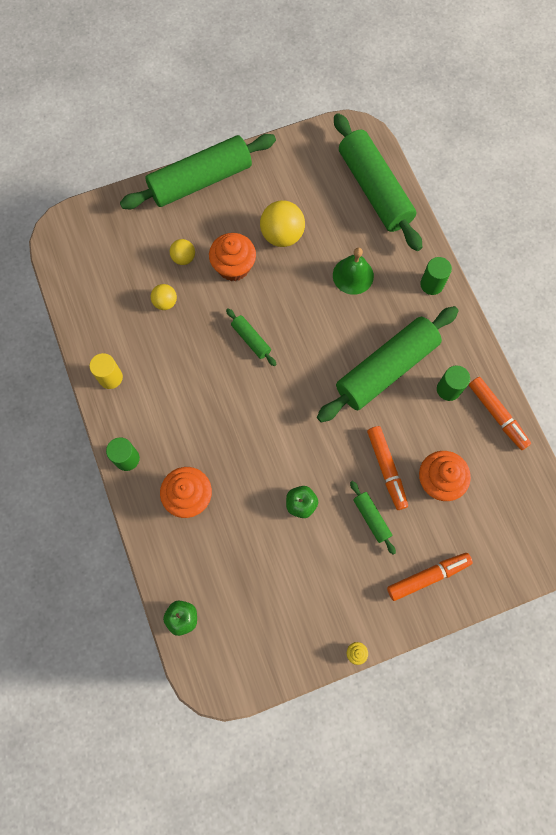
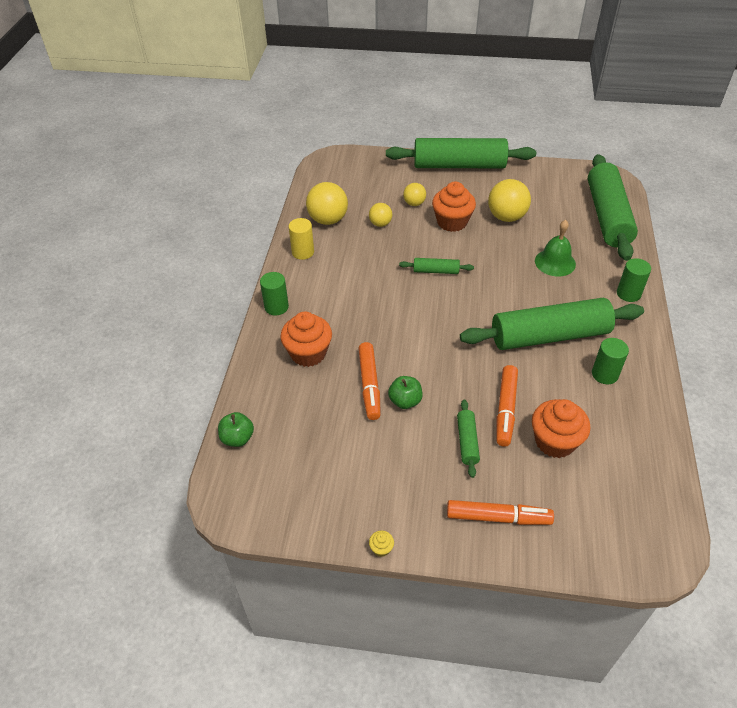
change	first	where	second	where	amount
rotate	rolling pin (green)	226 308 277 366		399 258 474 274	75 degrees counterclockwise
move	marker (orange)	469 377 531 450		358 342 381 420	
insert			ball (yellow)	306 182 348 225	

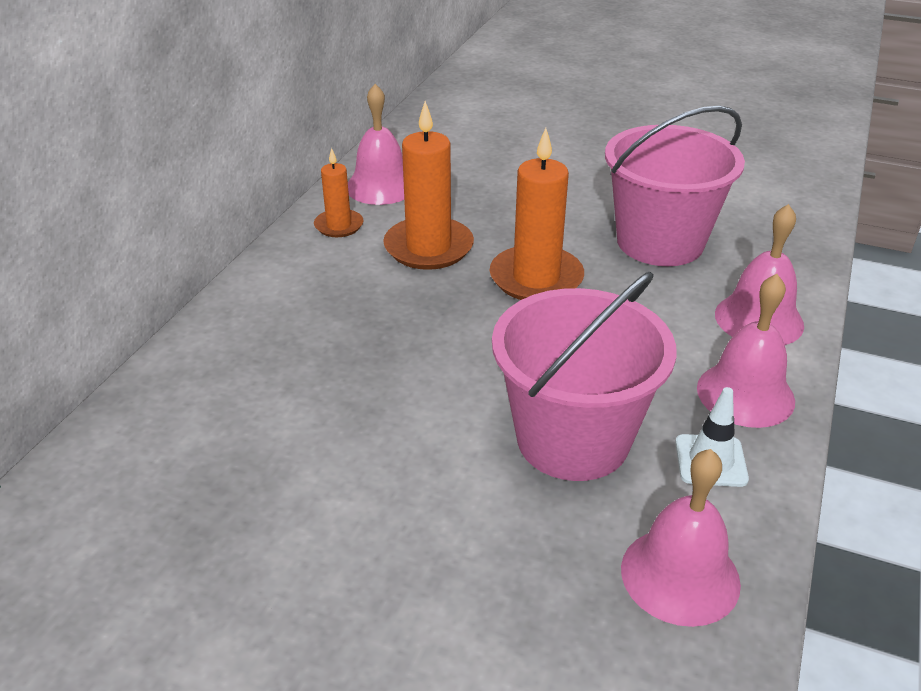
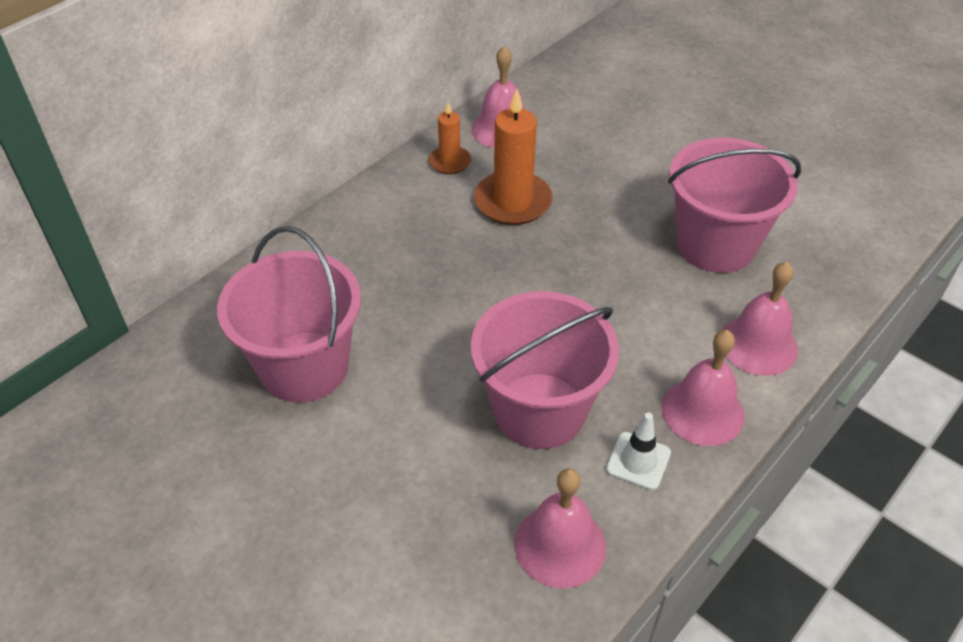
change	first	where	second	where	amount
delete	candle (orange)	489 128 584 300			
insert			bucket (pink)	217 226 361 403	

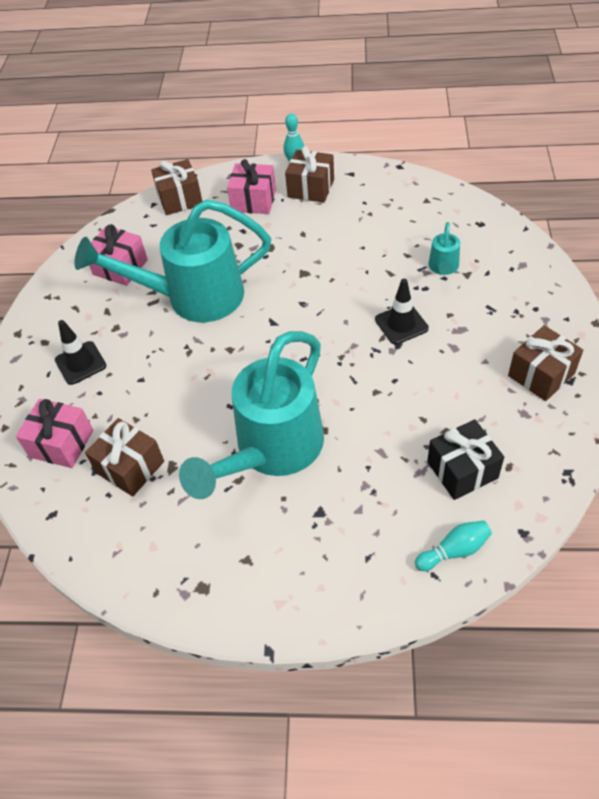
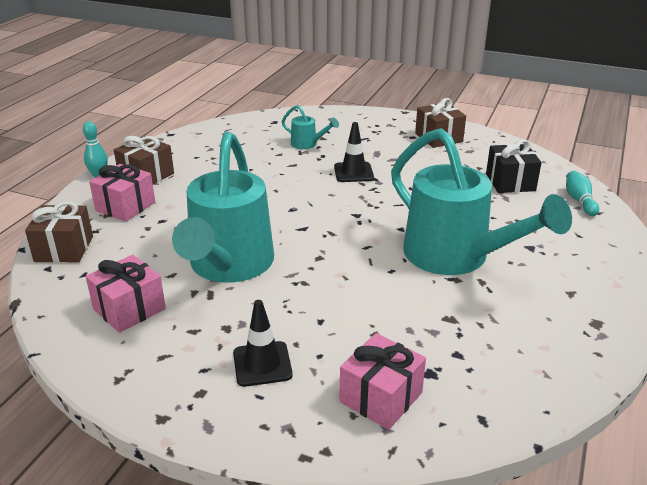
change	first	where	second	where	amount
delete	gift (brown)	85 418 164 497			

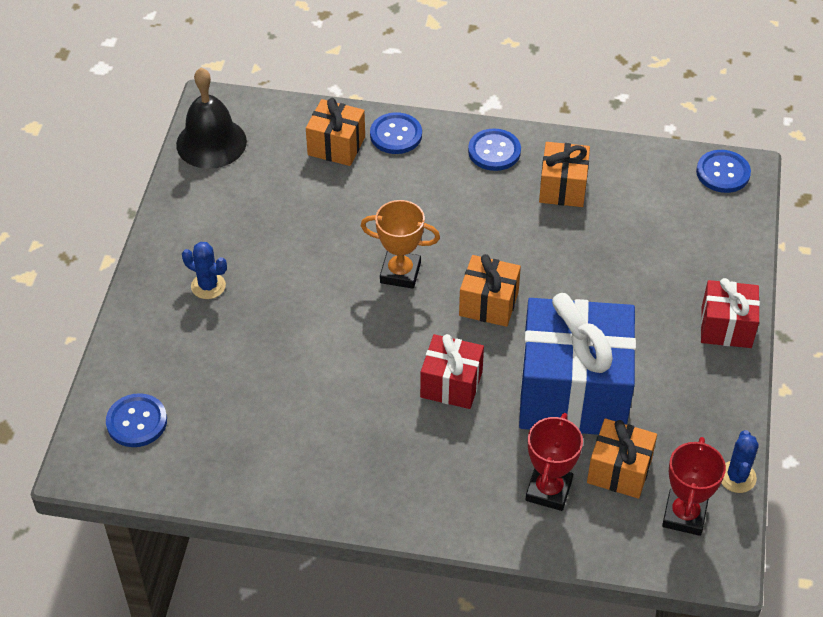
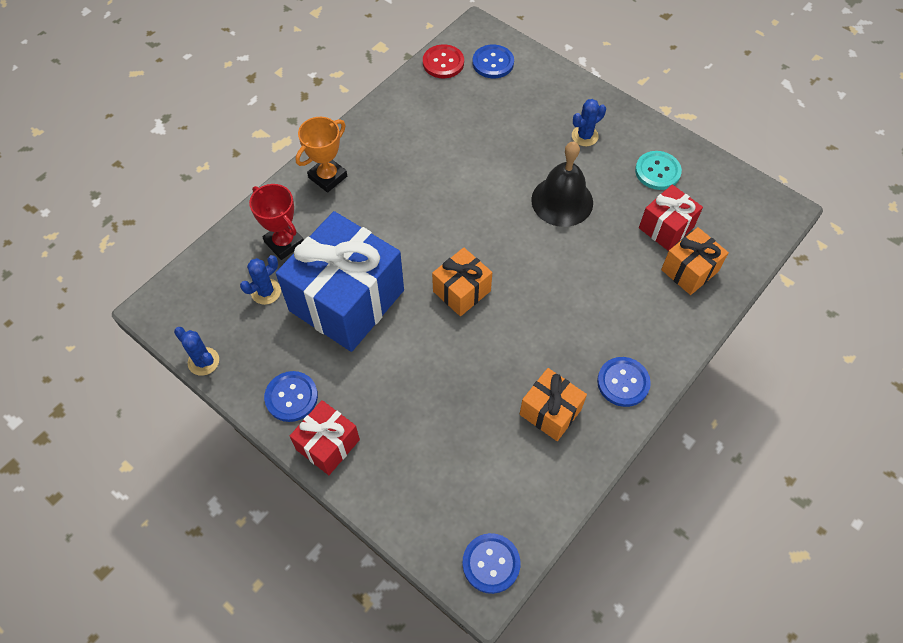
change	first	where	second	where	amount
move	bell (black)	176 68 247 169		531 142 593 227	
move	trophy (orange)	361 200 440 289		296 117 347 193	
move	button (blue)	370 112 422 154		264 371 318 422	
move	gift (red)	420 334 484 409		639 185 703 251	
replace	gift (orange)	587 418 657 499	cactus (blue)	240 255 281 305	
delete	trophy (red)	662 437 726 536			
insert			button (red)	423 44 464 78	
insert			button (turquoise)	635 151 682 190	

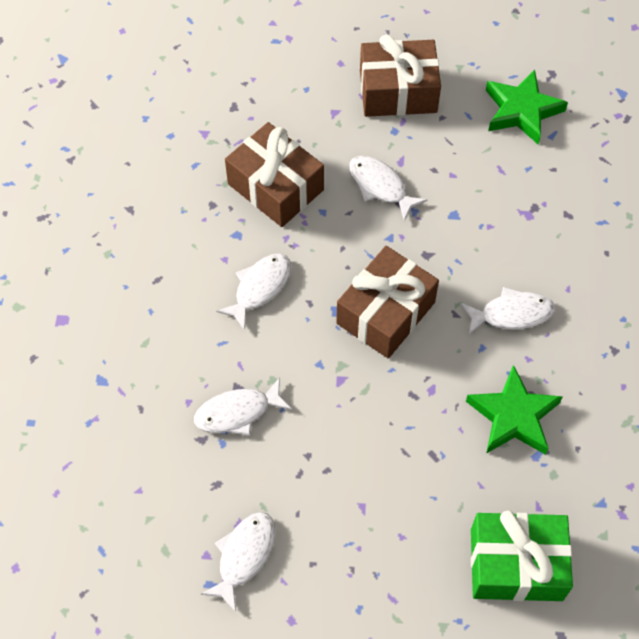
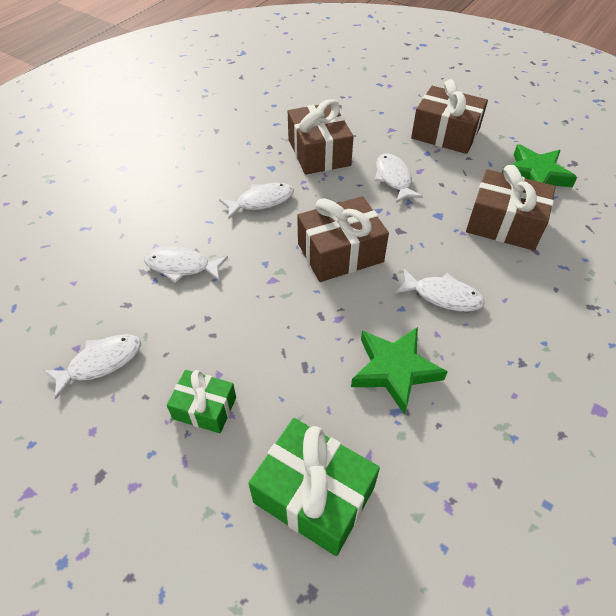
change	first	where	second	where	amount
insert			gift (green)	167 370 236 433	
insert			gift (brown)	466 165 556 251	

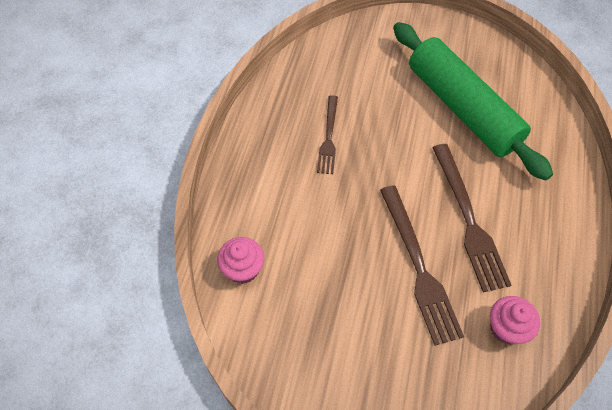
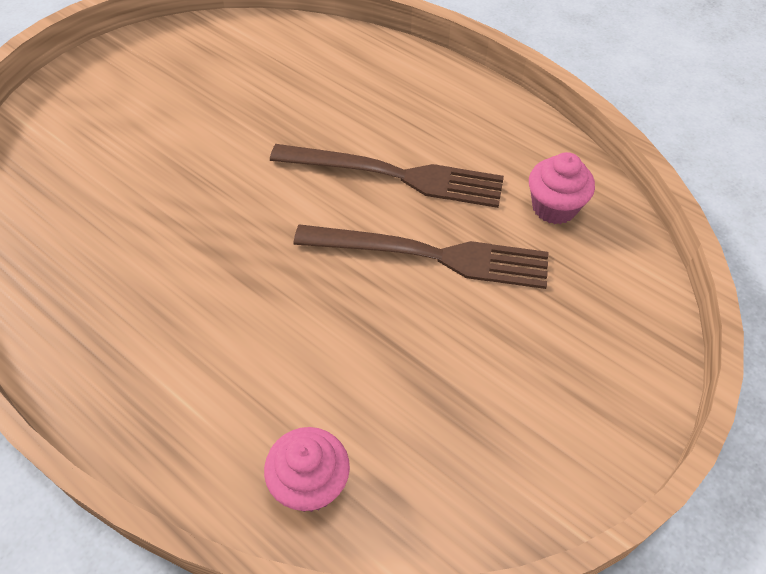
change	first	where	second	where	amount
delete	fork (brown)	317 95 338 174			
delete	rolling pin (green)	393 22 553 181			

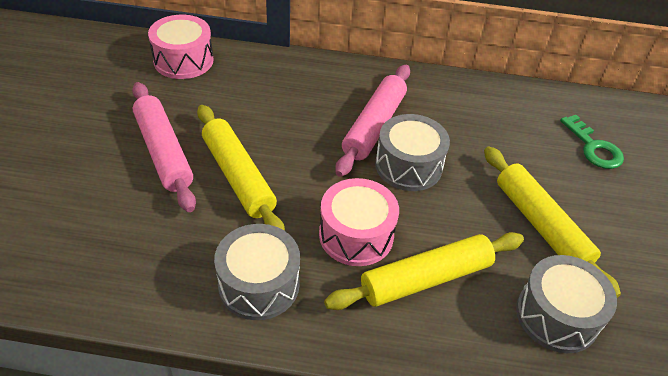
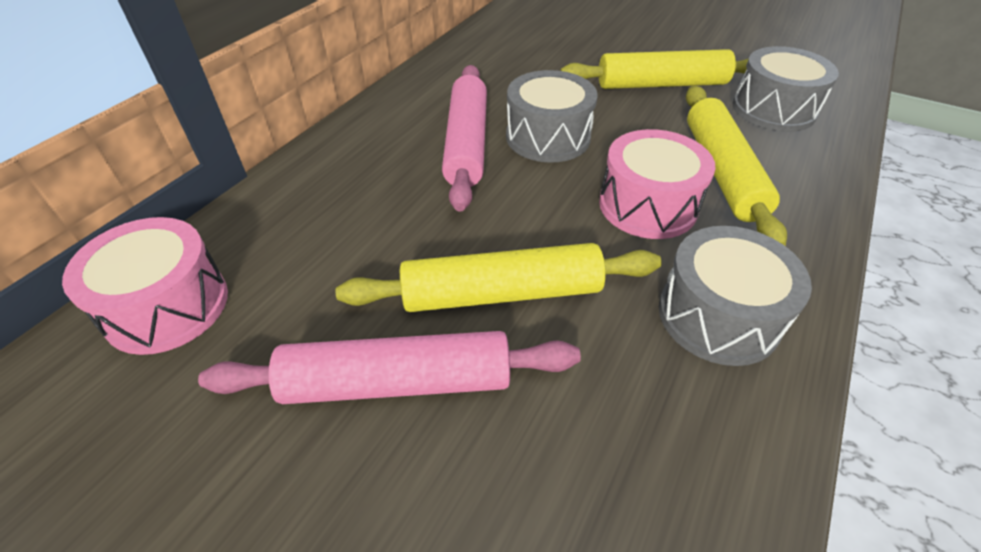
change	first	where	second	where	amount
rotate	rolling pin (pink)	335 65 410 177		442 65 487 212	45 degrees clockwise
delete	key (green)	560 115 624 169			

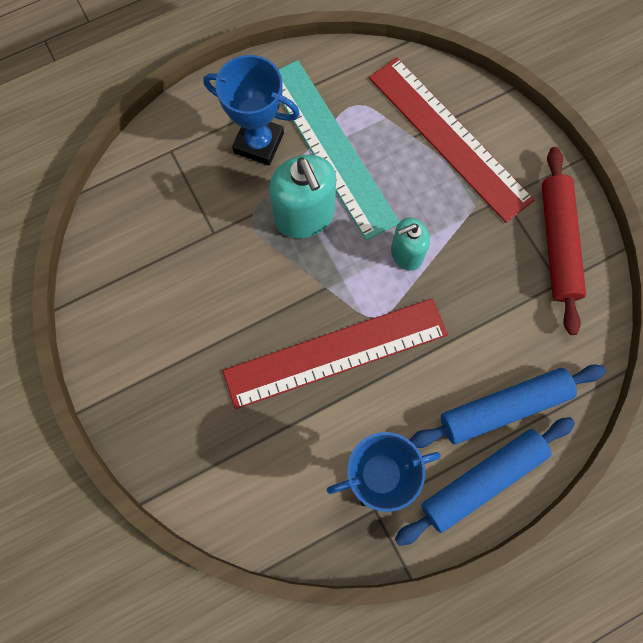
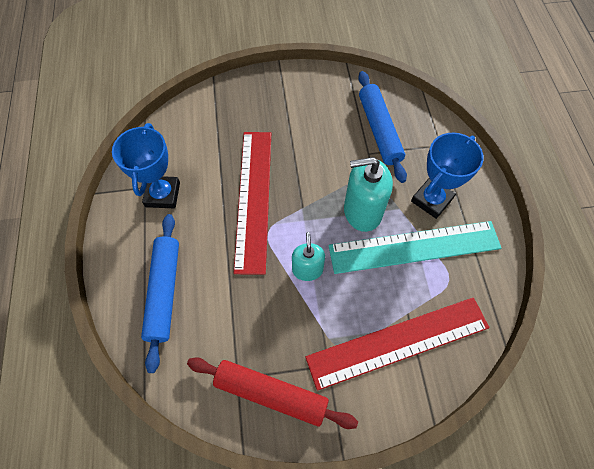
change	first	where	second	where	amount
move	rolling pin (blue)	395 417 575 546		358 71 407 183	

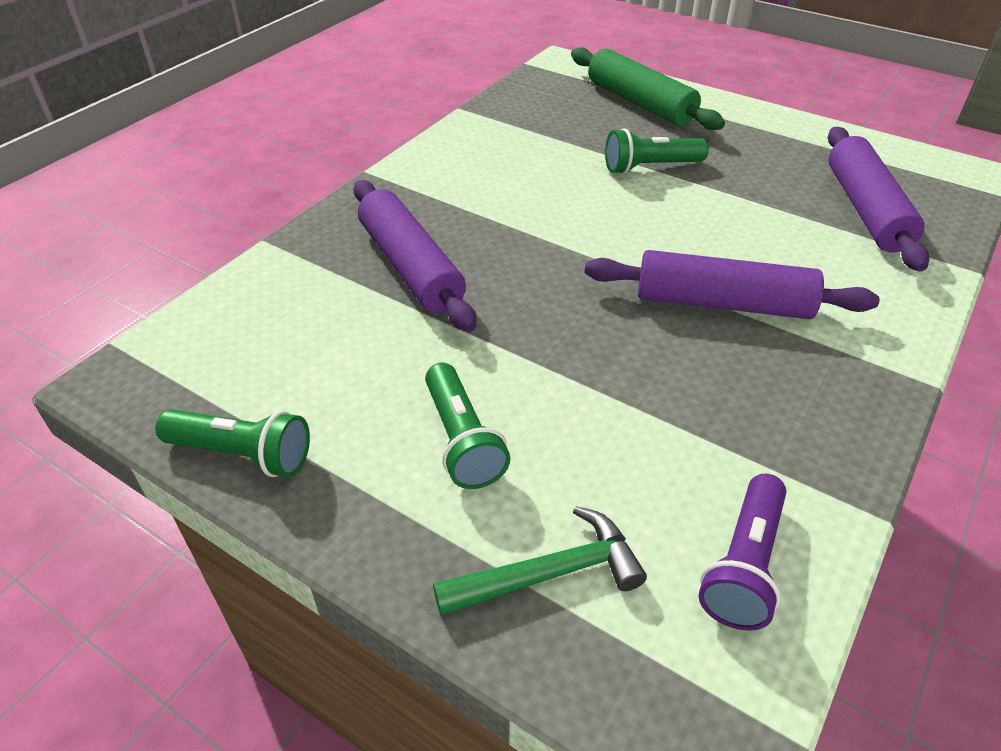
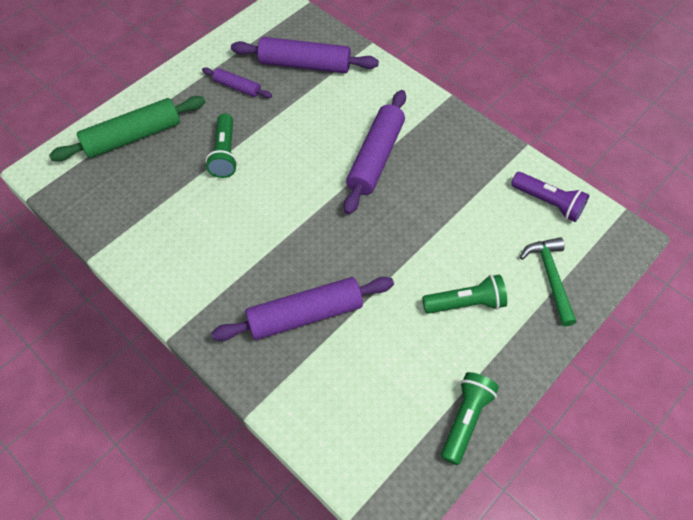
change	first	where	second	where	amount
insert			rolling pin (purple)	202 67 272 98	

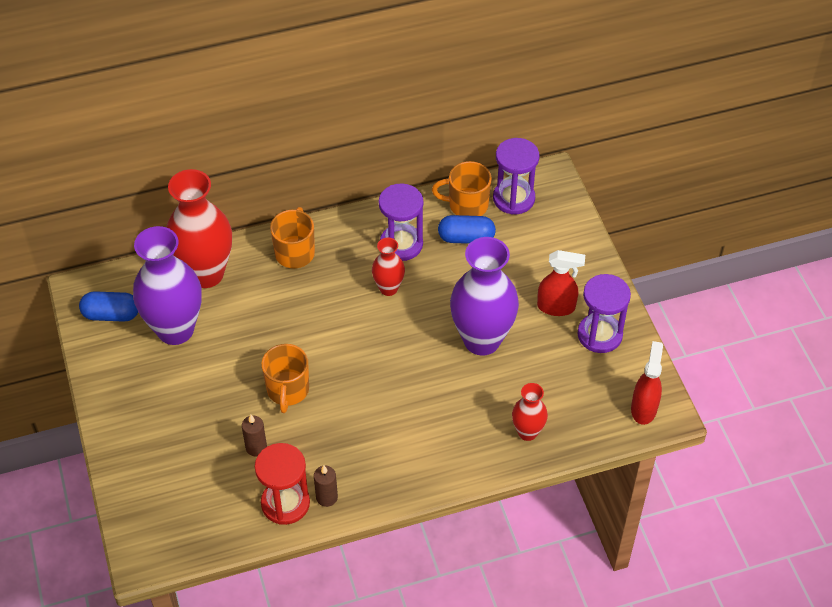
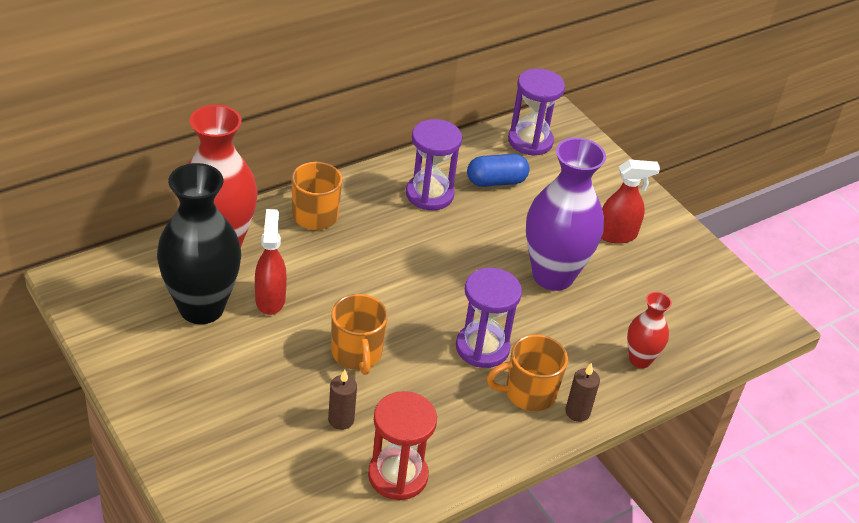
change	first	where	second	where	amount
delete	capsule (blue)	79 291 138 322			
recolor	vase (purple)	133 226 202 345	vase (black)	157 163 241 324	
move	candle (brown)	314 465 338 507		565 363 600 422	
delete	vase (red)	372 237 405 296			
move	mug (orange)	432 161 492 216		487 335 568 411	
move	hourglass (purple)	577 274 631 353		456 268 522 368	
move	spray bottle (red)	631 341 663 425		255 209 287 315	

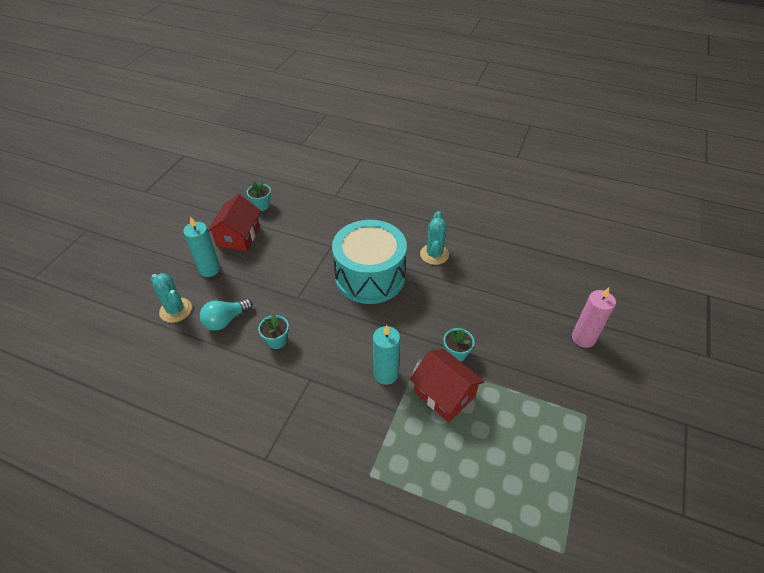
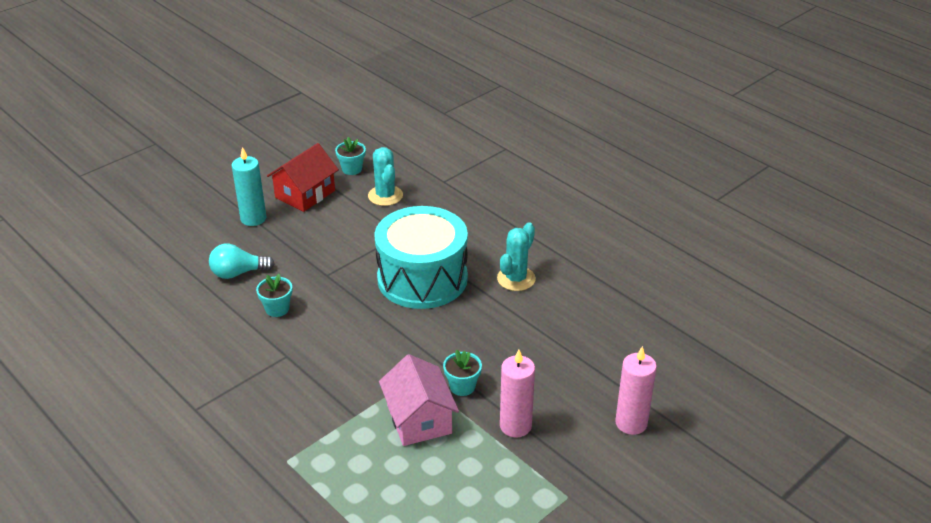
change	first	where	second	where	amount
move	cactus (turquoise)	151 273 192 323		368 147 403 206	
delete	candle (turquoise)	373 325 400 385			
recolor	house (red)	410 349 485 422	house (pink)	379 354 459 446	
insert			candle (pink)	500 350 535 437	

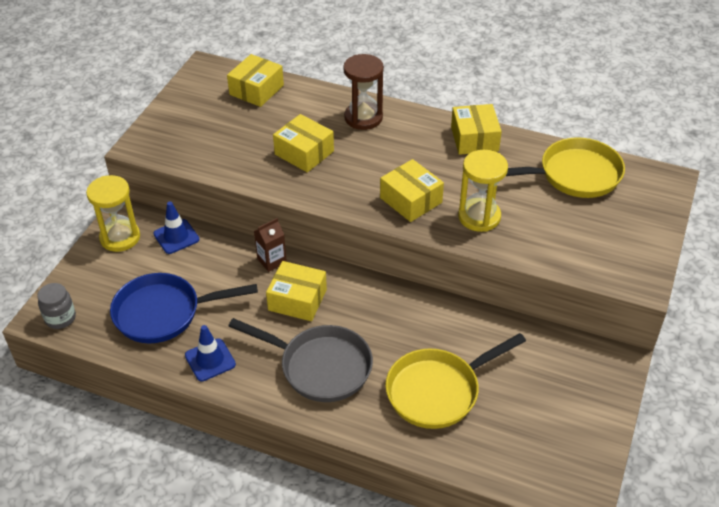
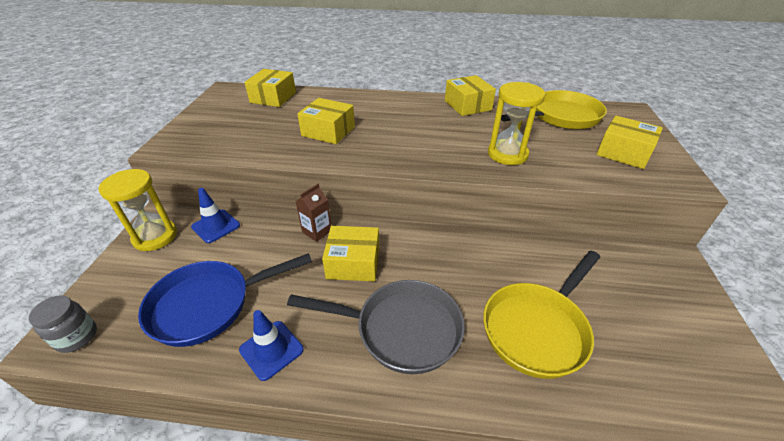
change	first	where	second	where	amount
delete	hourglass (brown)	343 54 384 130			
move	box (yellow)	380 159 444 222		596 116 663 169	

